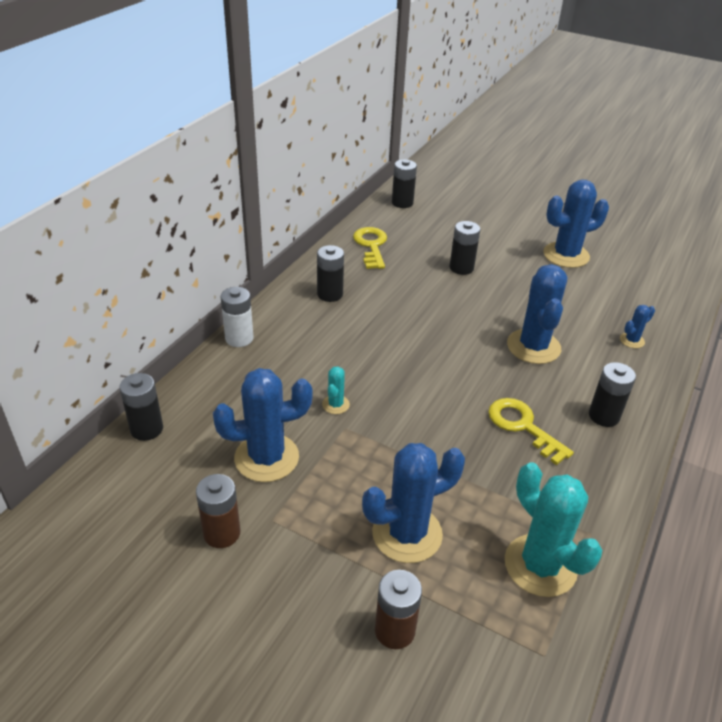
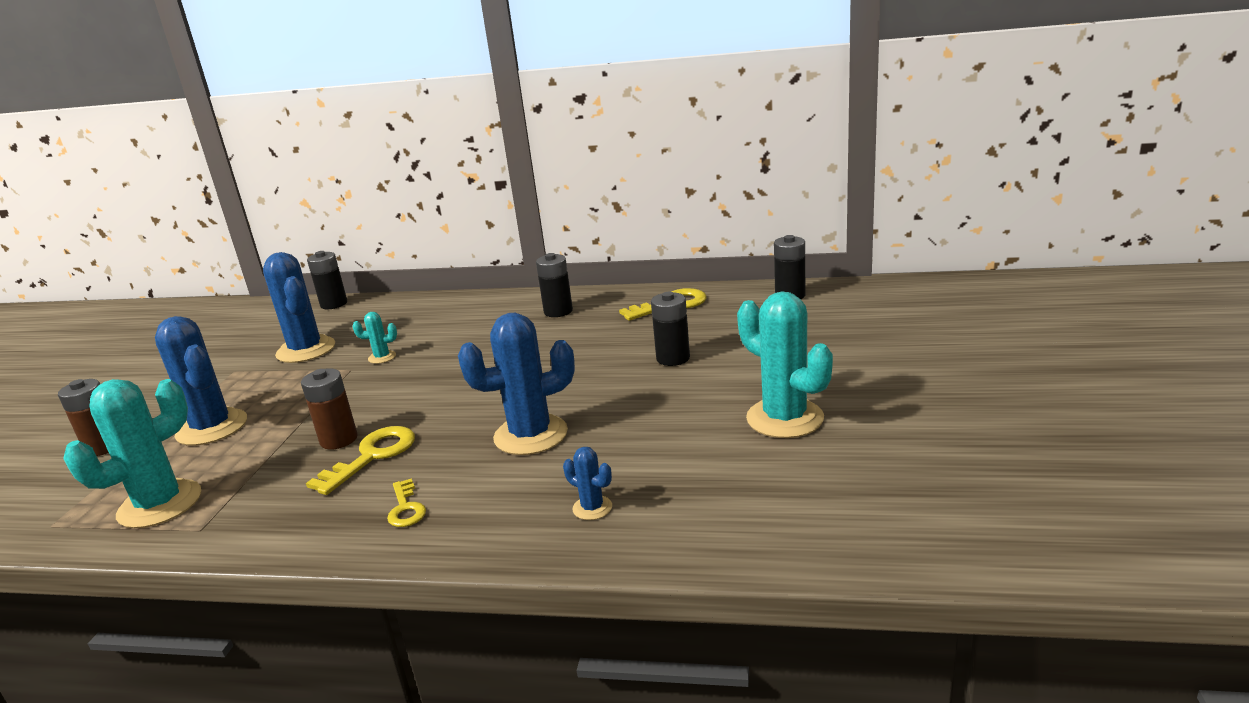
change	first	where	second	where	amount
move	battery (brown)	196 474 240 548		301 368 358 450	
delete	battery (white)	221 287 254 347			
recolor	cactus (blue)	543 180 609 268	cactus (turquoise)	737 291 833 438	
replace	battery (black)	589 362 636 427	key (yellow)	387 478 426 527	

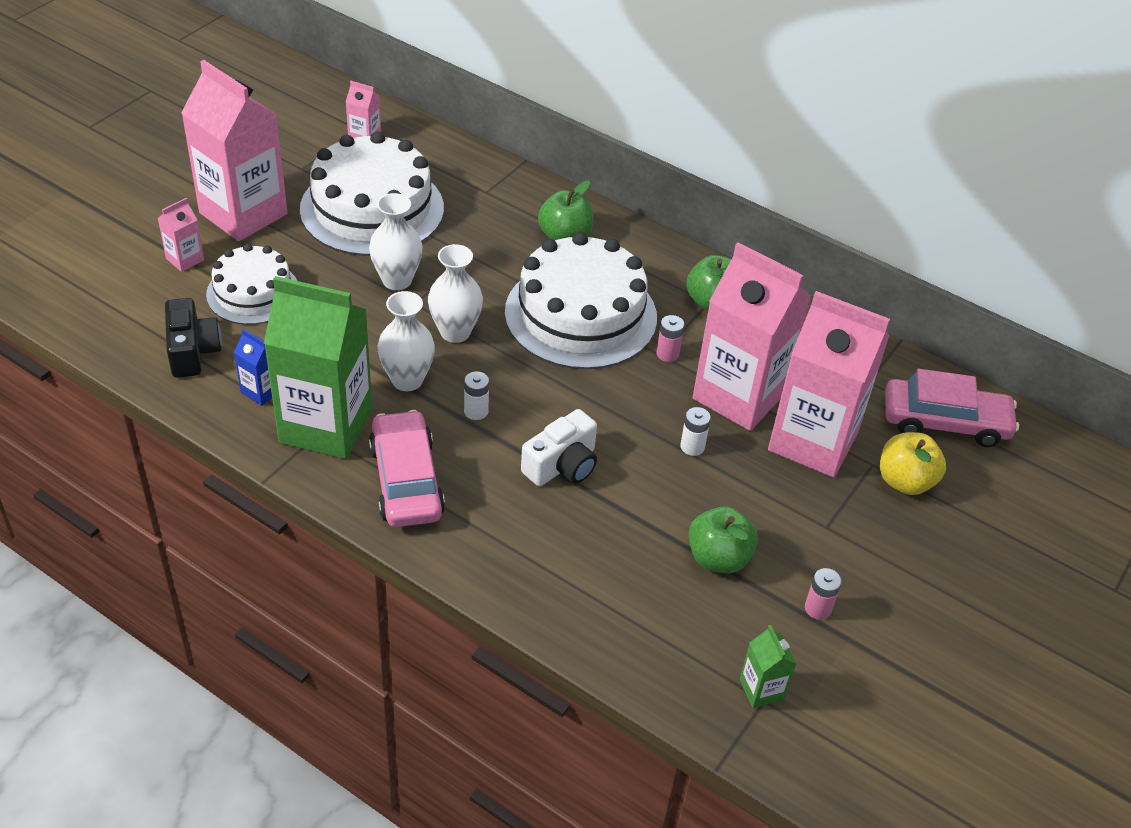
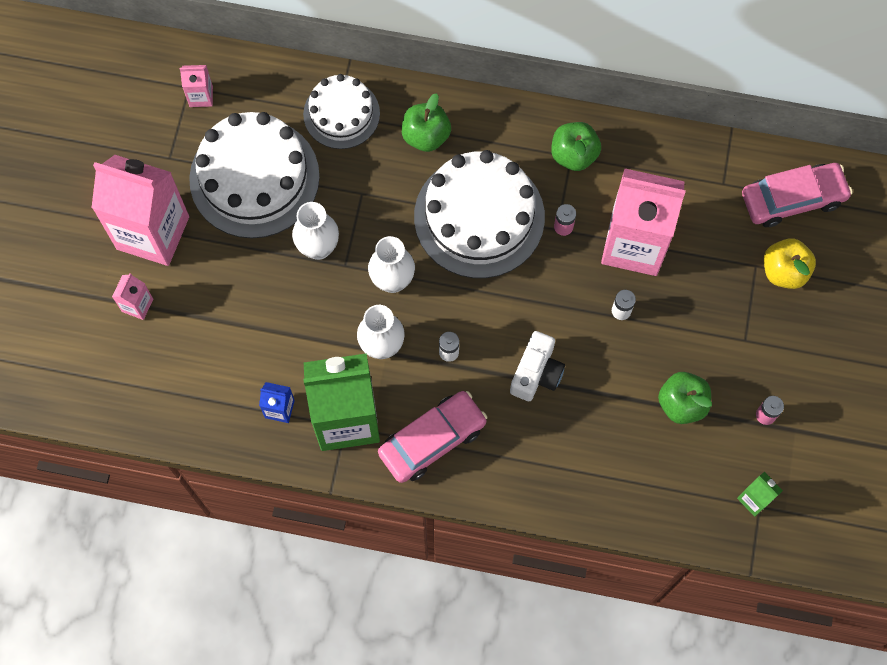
change	first	where	second	where	amount
delete	camera (black)	165 298 222 378			
move	cake (white)	206 243 297 325		303 74 380 149	
rotate	car (pink)	369 410 445 527		378 391 487 483	90 degrees clockwise
delete	carton (pink)	768 291 890 478			

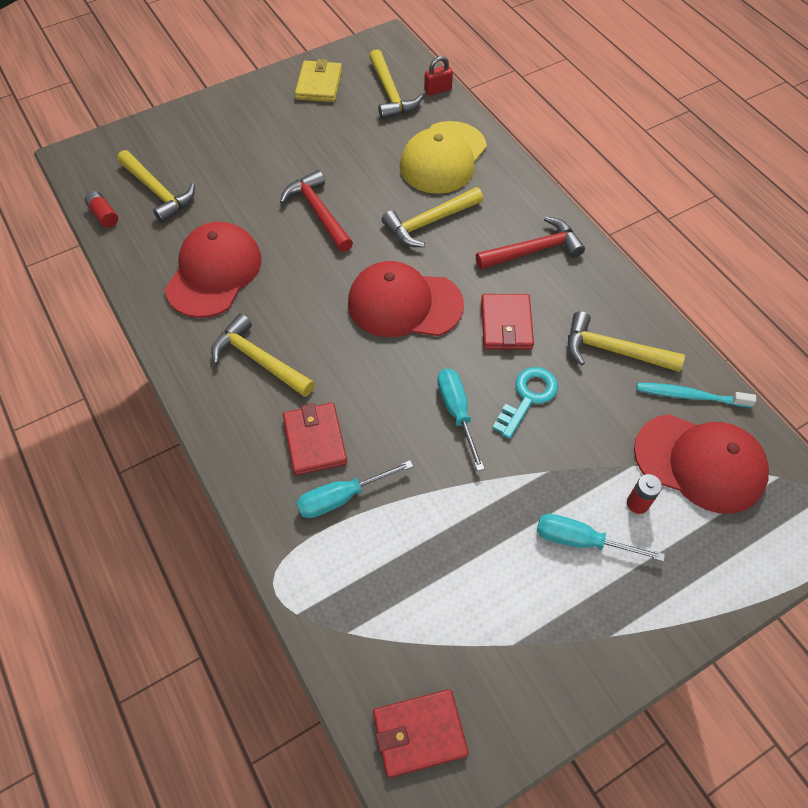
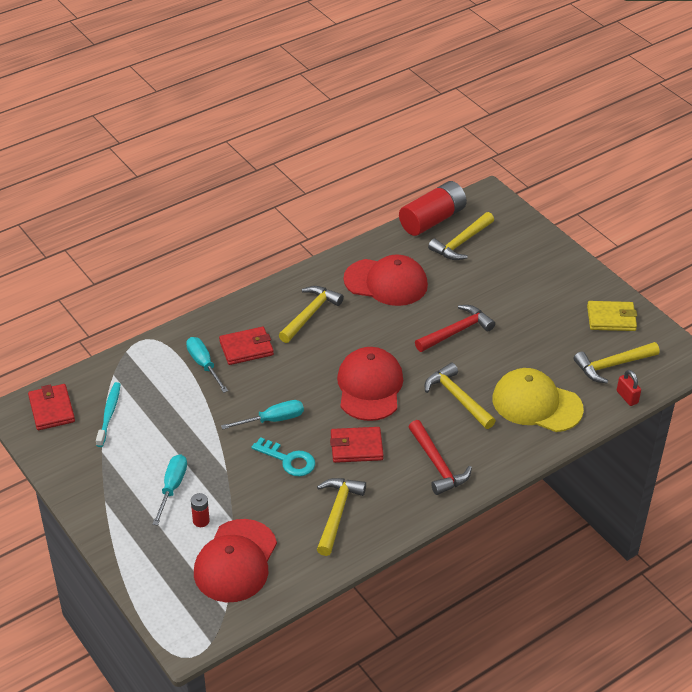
change	first	where	second	where	amount
resize	battery (red)	85 191 118 228		399 181 467 236	x2.32
move	toothbrush (turquoise)	636 383 756 408		96 382 121 447	

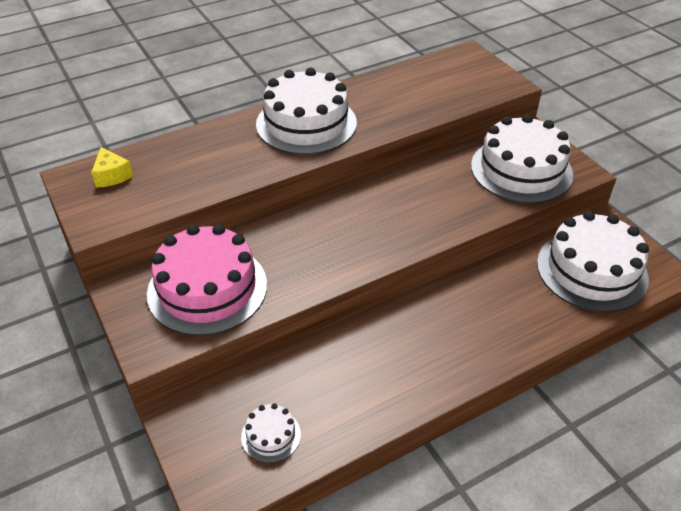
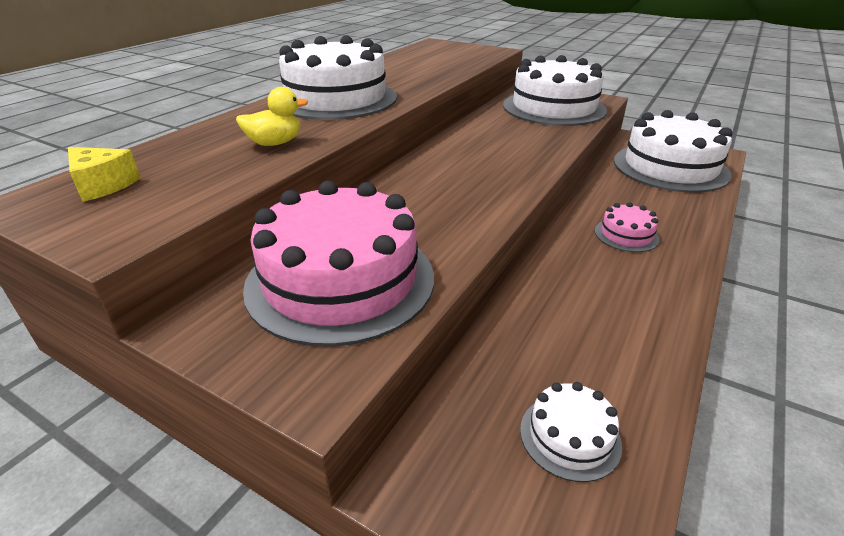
change	first	where	second	where	amount
insert			duck (yellow)	236 87 308 146	
insert			cake (pink)	595 202 659 252	

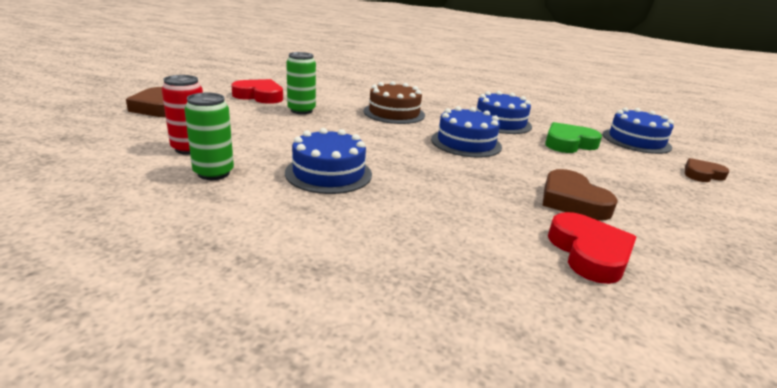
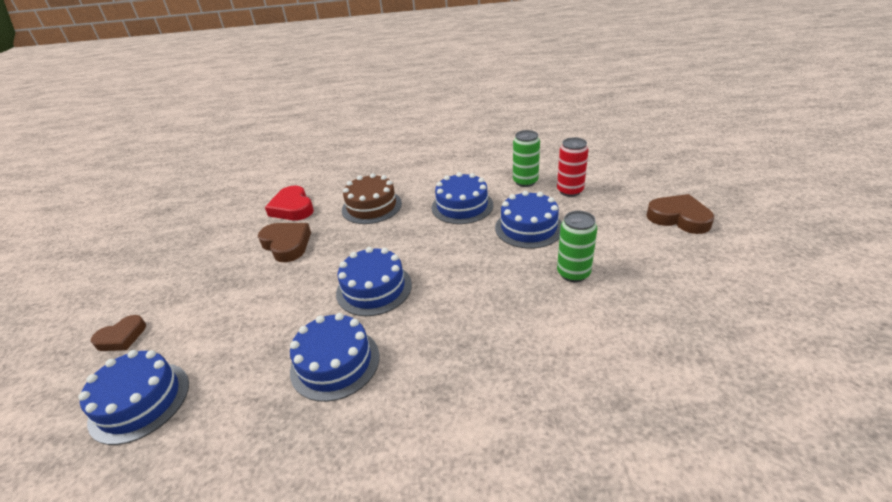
change	first	where	second	where	amount
delete	heart (red)	231 79 283 104			
move	cake (brown)	364 81 425 124		342 173 402 224	
delete	heart (green)	545 122 602 153			
insert			cake (blue)	495 191 562 249	

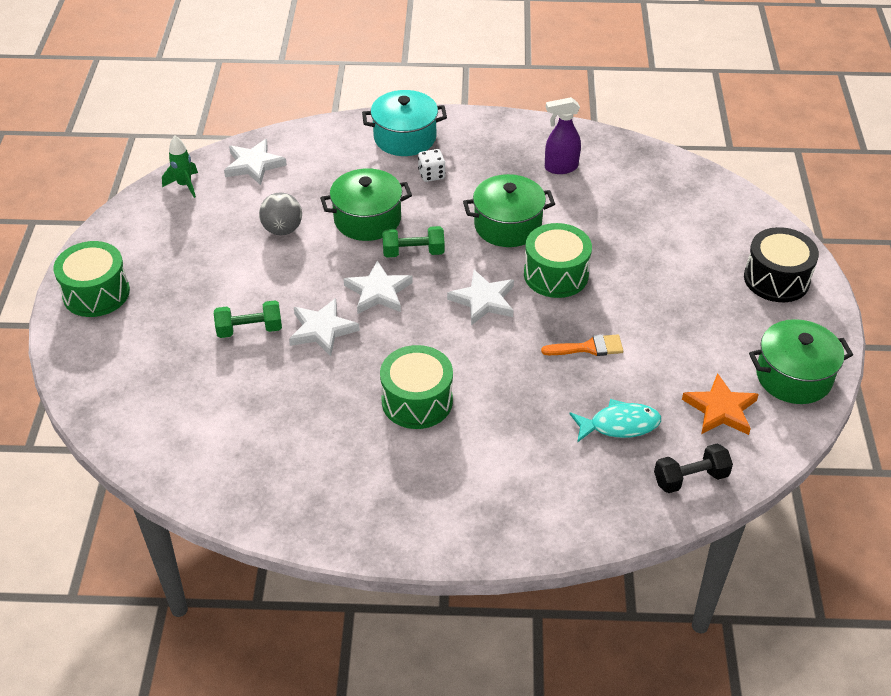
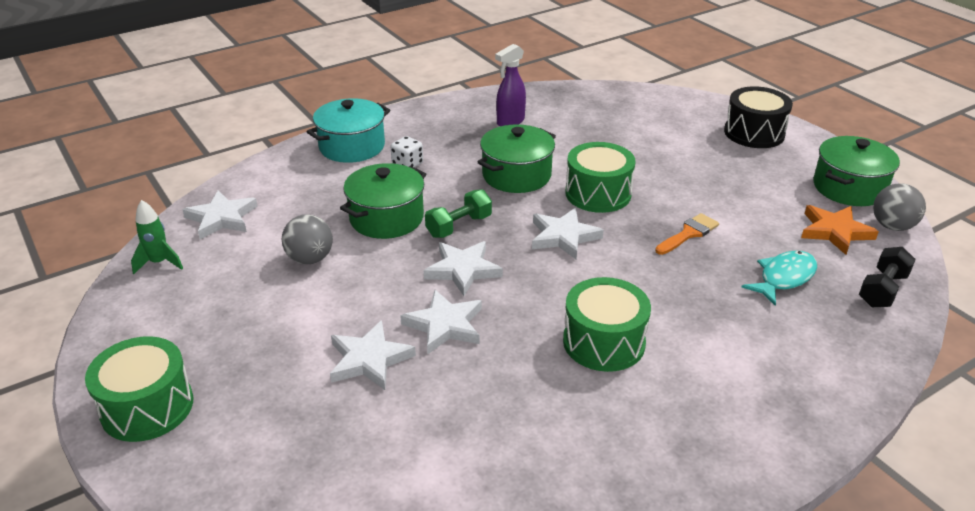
change	first	where	second	where	amount
replace	dumbbell (green)	214 300 282 338	star (white)	330 320 416 390	
insert			ball (grey)	873 183 926 231	

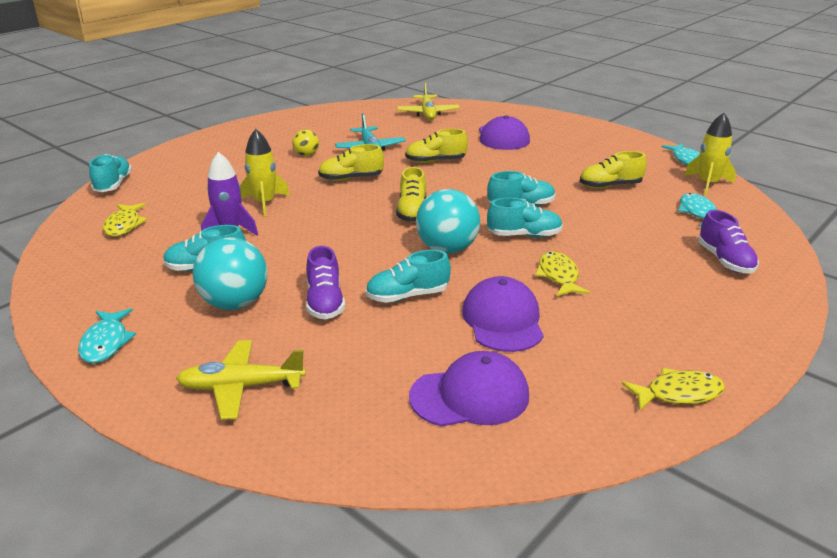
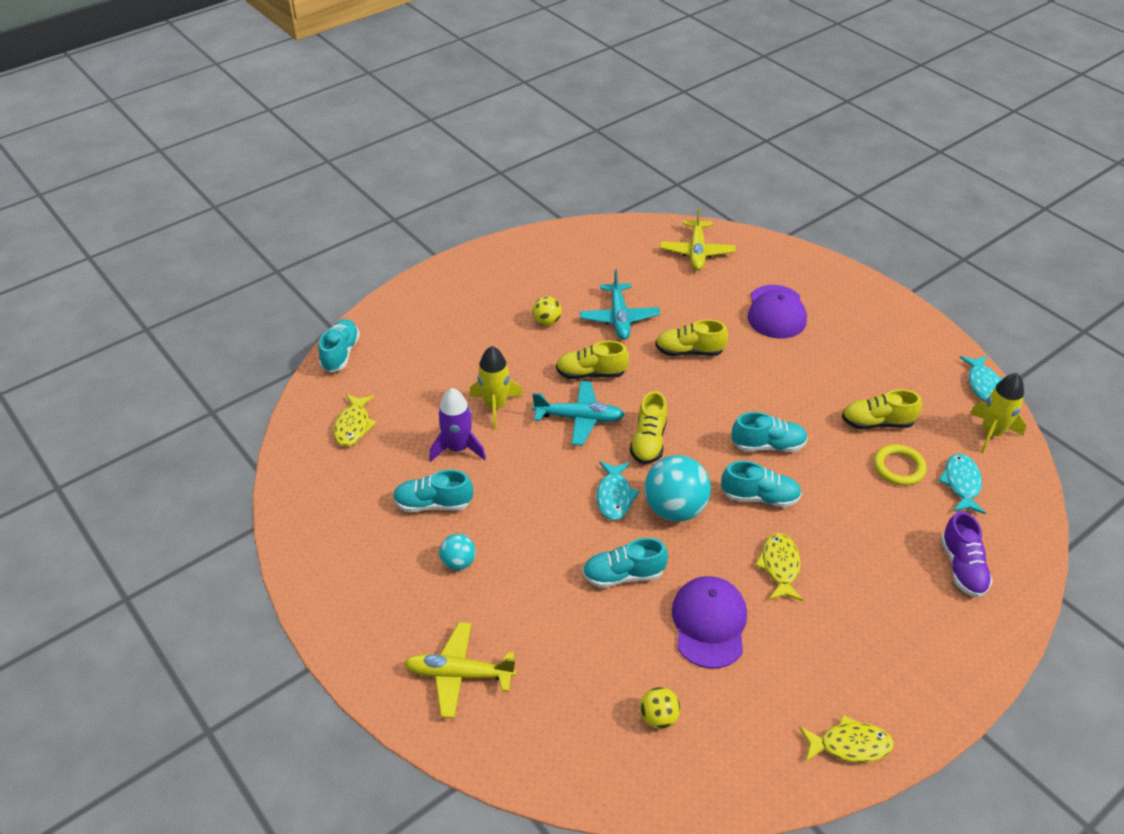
change	first	where	second	where	amount
move	fish (turquoise)	78 308 136 363		596 461 640 520	
resize	ball (turquoise)	193 237 268 310		439 534 475 570	x0.53
delete	shoe (purple)	306 246 345 320			
replace	cap (purple)	409 351 529 427	ball (yellow)	640 687 681 729	
insert			plane (turquoise)	532 381 625 446	
insert			ring (yellow)	874 444 927 486	

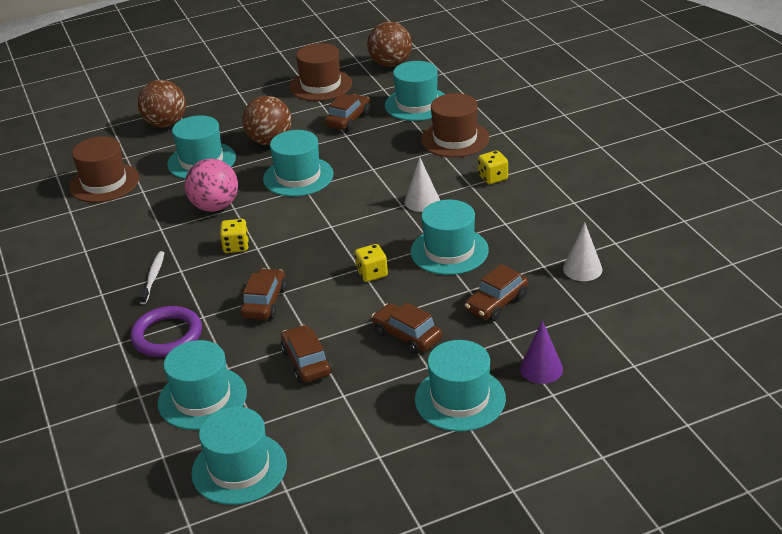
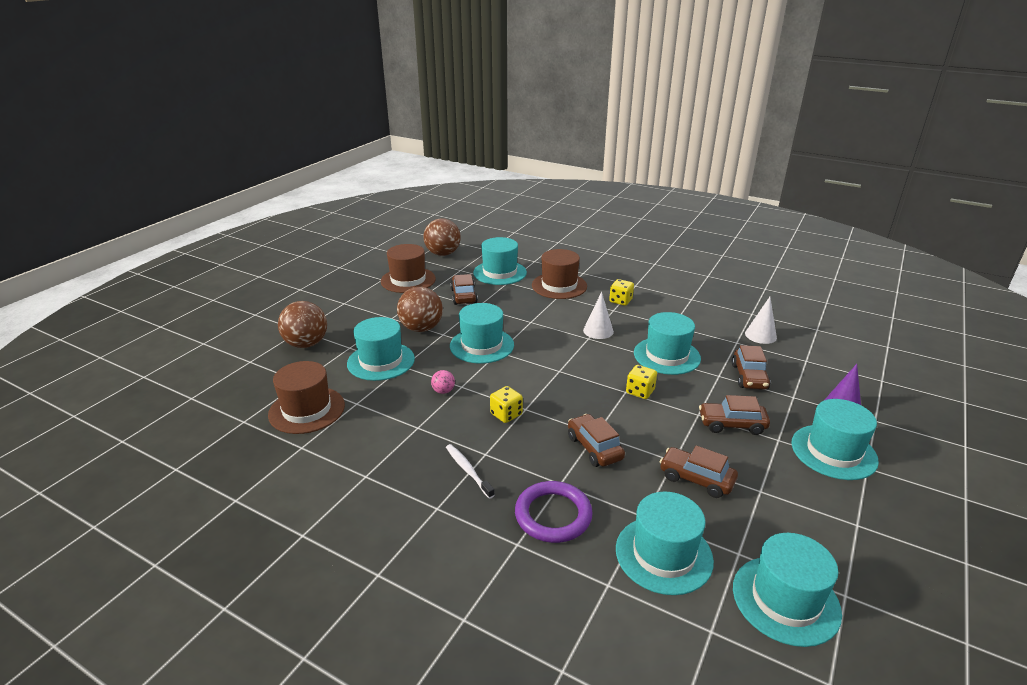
change	first	where	second	where	amount
resize	ball (pink)	185 159 238 212		431 370 455 394	x0.46

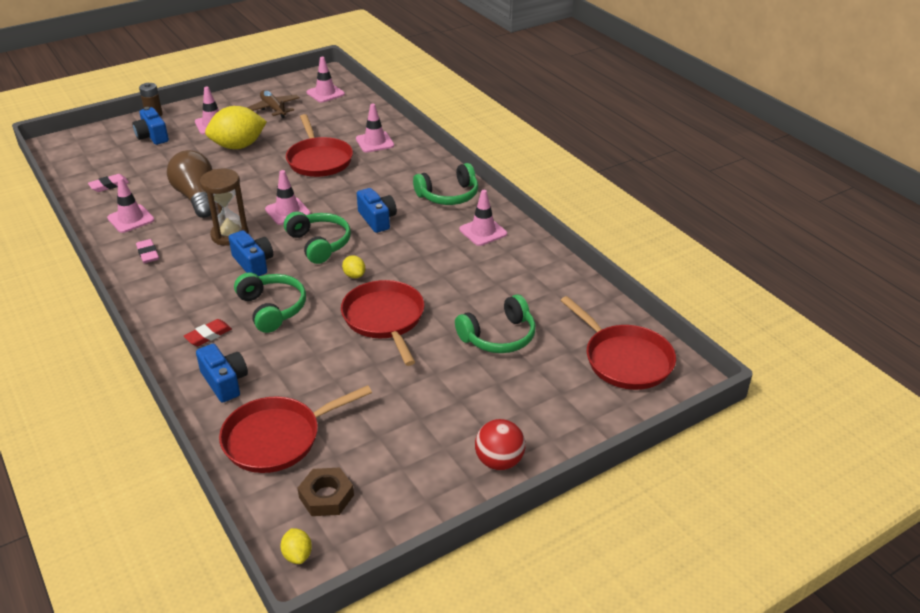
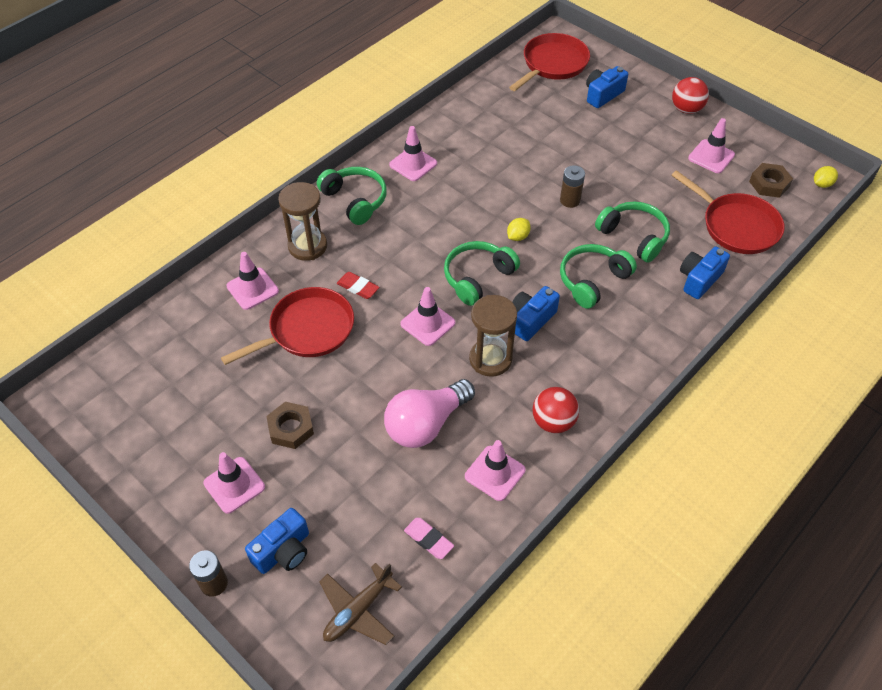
change	first	where	second	where	amount
replace	eraser (pink)	136 239 159 263	ball (red)	533 387 579 433	
recolor	light bulb (brown)	167 150 212 218	light bulb (pink)	384 379 475 448	
move	eraser (red)	184 319 232 346		337 272 379 299	
replace	lemon (yellow)	205 106 267 149	nut (brown)	266 402 314 449	
move	plane (brown)	247 90 300 118		319 563 402 645	
move	traffic cone (pink)	306 57 345 103		688 118 735 173	
replace	pan (red)	341 280 424 366	battery (brown)	560 165 585 208	
move	camera (blue)	357 188 397 233		586 66 628 108	
move	headphones (green)	455 294 536 353		595 201 670 263	
insert			hourglass (brown)	278 182 327 261	

